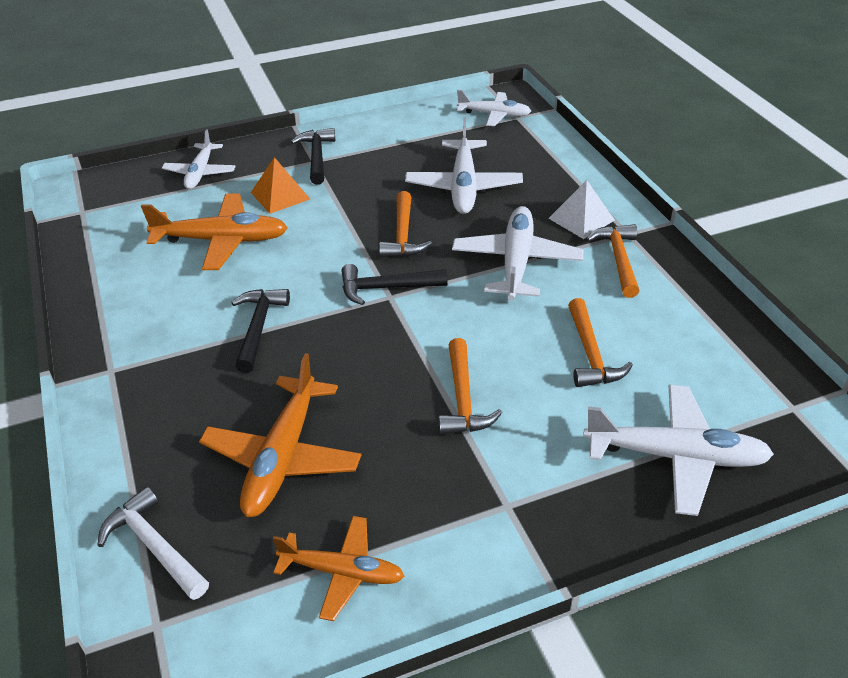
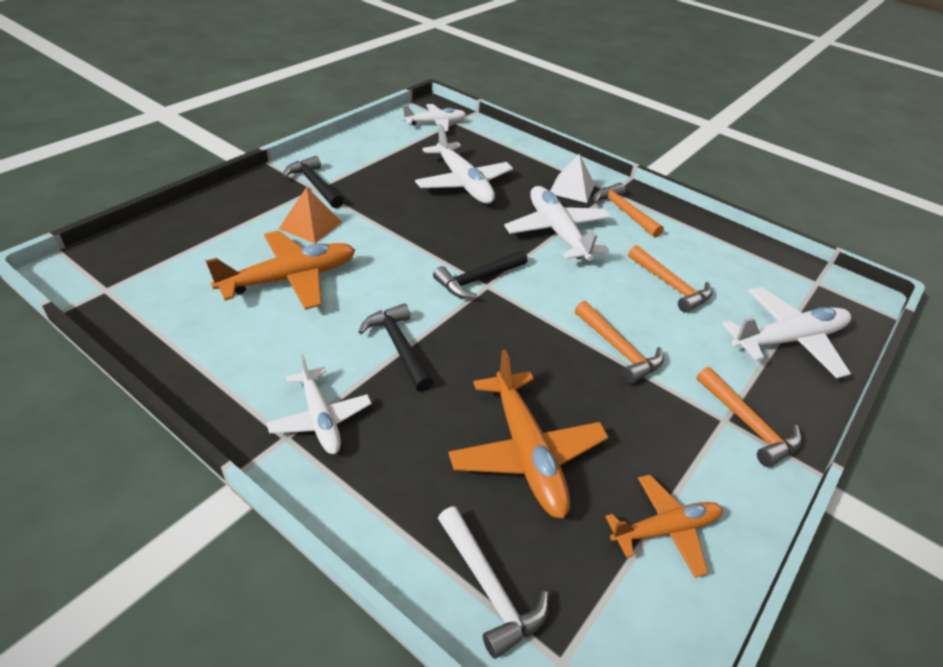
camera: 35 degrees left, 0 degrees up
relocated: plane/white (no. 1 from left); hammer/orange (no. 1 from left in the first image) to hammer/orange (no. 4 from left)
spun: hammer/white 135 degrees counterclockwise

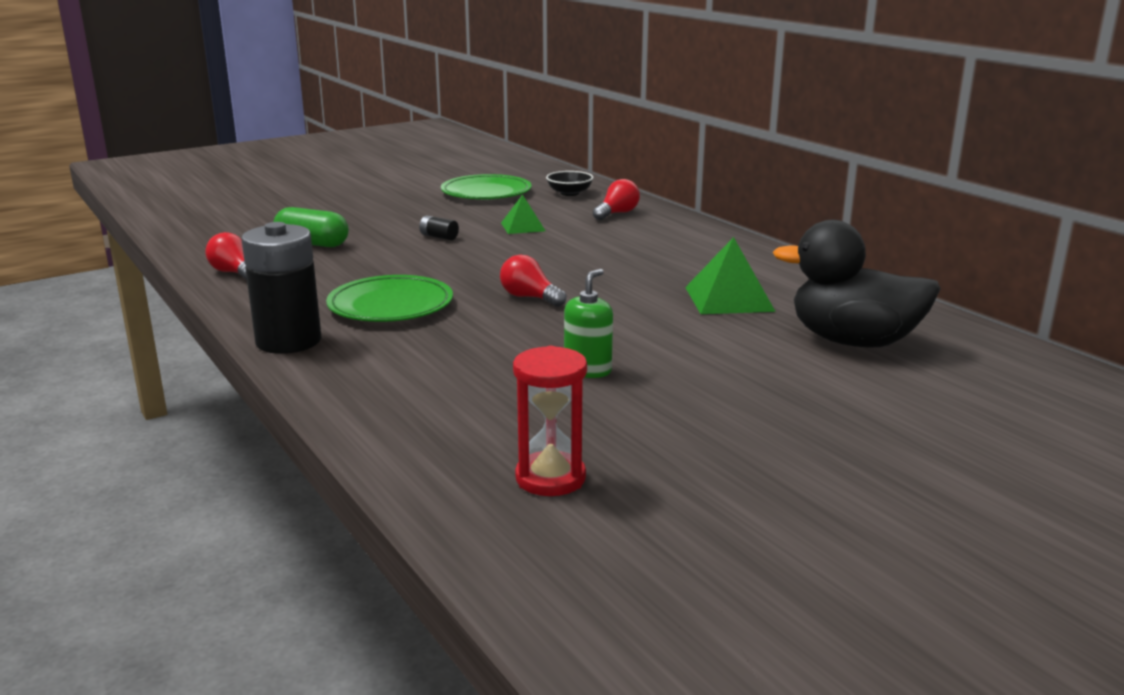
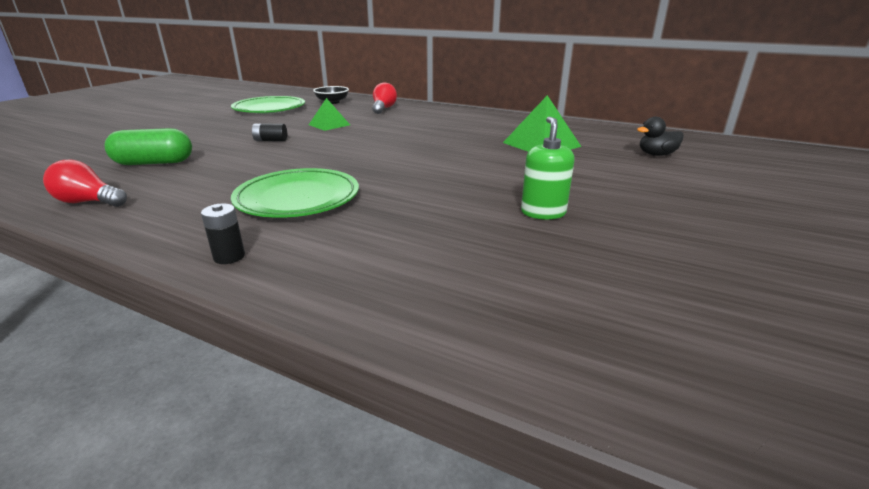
camera: 30 degrees left, 5 degrees up
missing: light bulb/red (no. 2 from left); hourglass/red
size: duck/black x0.44; battery/black (no. 1 from left) x0.40

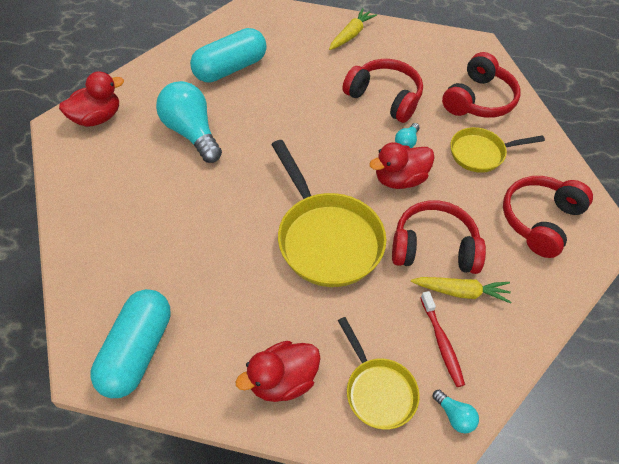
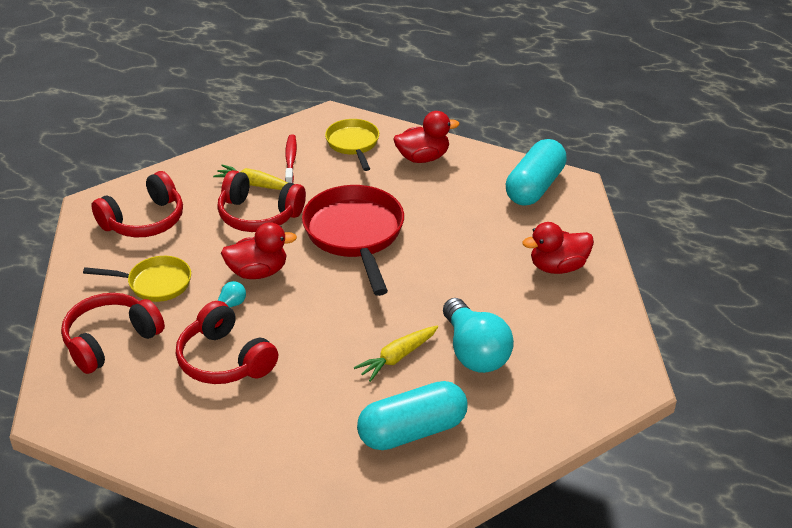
camera: 165 degrees left, 15 degrees down
missing: light bulb/turquoise (no. 3 from left)
relocated: carrot/yellow (no. 1 from left in the first image) to carrot/yellow (no. 2 from left); duck/red (no. 1 from left in the first image) to duck/red (no. 3 from left)
colour: pan/yellow (no. 1 from left) to pan/red

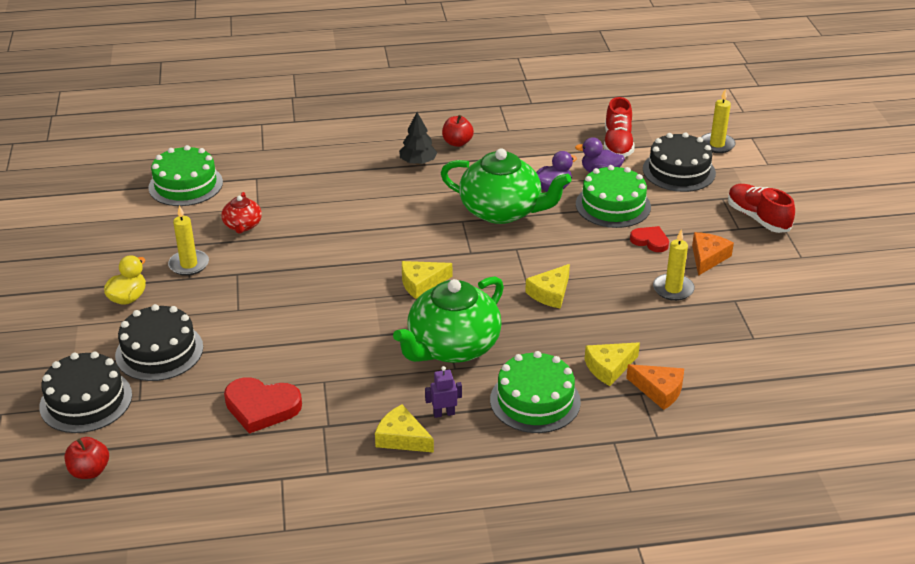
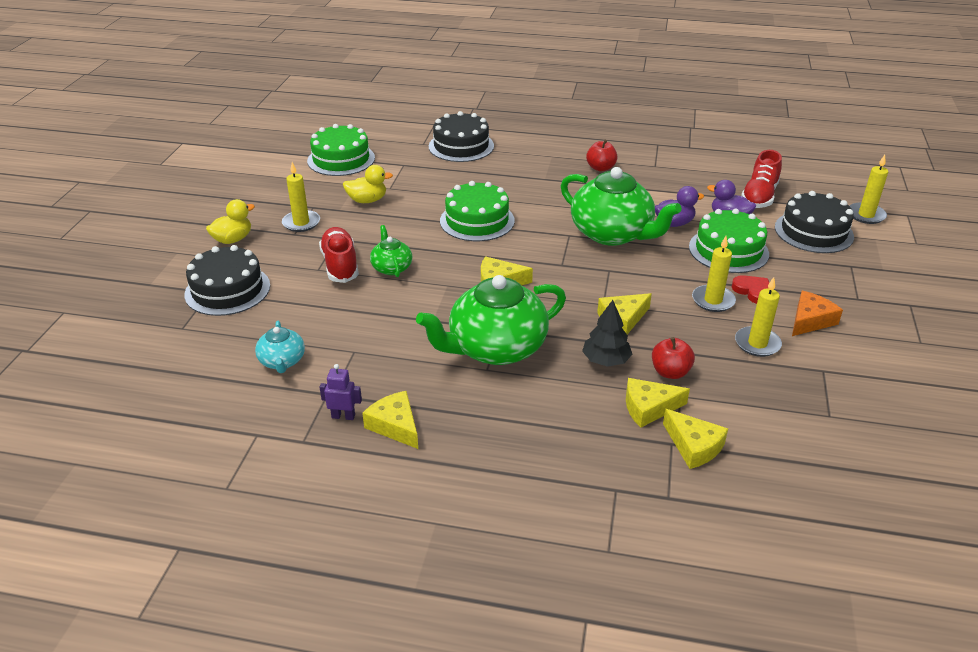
camera: 20 degrees right, 0 degrees up
appeared: teapot/green (no. 1 from left); candle/yellow (no. 2 from left)
relocated: tree/black; shoe/red (no. 2 from left in the first image) to shoe/red (no. 1 from left); cake/black (no. 1 from left in the first image) to cake/black (no. 2 from left); cake/green (no. 2 from left); robot/purple; apple/red (no. 1 from left in the first image) to apple/red (no. 2 from left)
exchanged: teapot/red to duck/yellow (no. 2 from left); heart/red (no. 1 from left) to teapot/turquoise
colour: cheese/orange (no. 1 from left) to cheese/yellow (no. 5 from left)

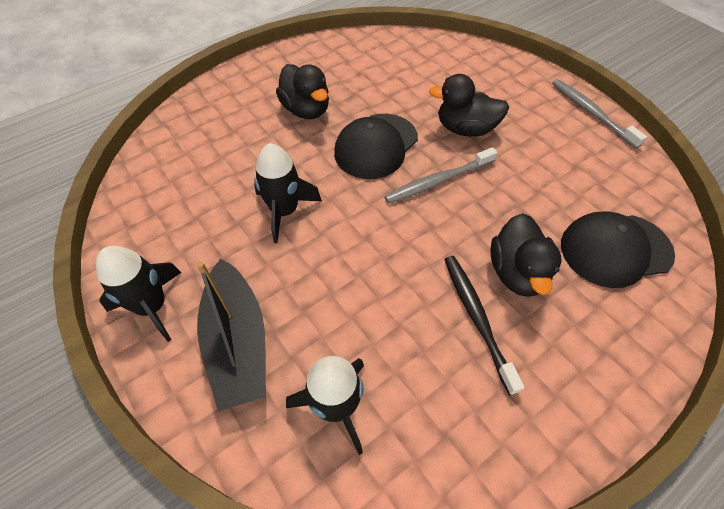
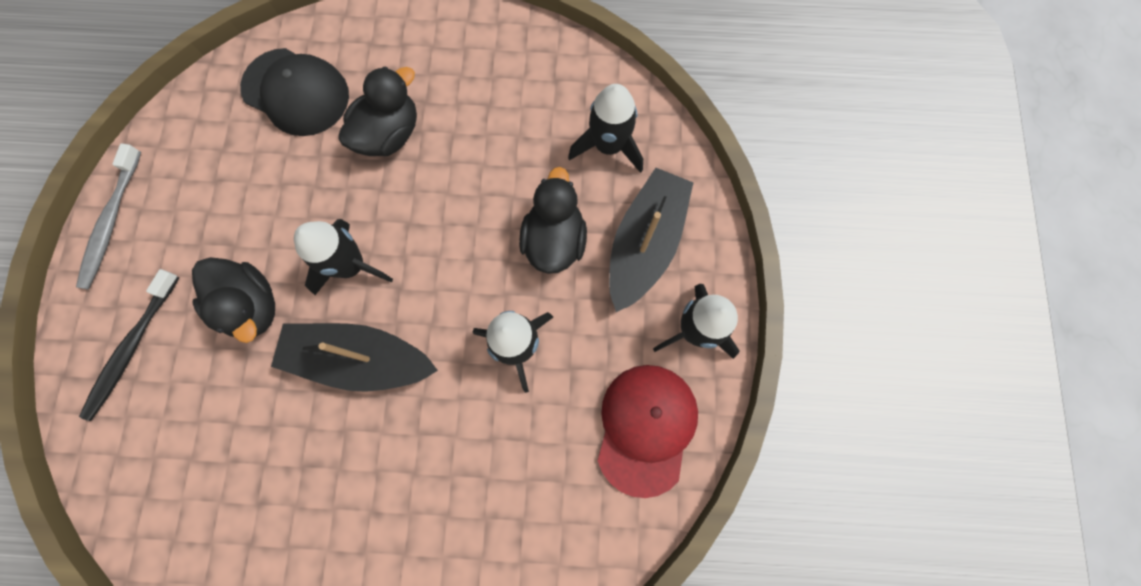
camera: 140 degrees left, 20 degrees up
appeared: cap/red
relocated: duck/black (no. 1 from left in the first image) to duck/black (no. 3 from left); toothbrush/black
exchanged: cap/black (no. 1 from left) to boat/black (no. 1 from left); toothbrush/grey (no. 1 from left) to rocket/black (no. 1 from left)

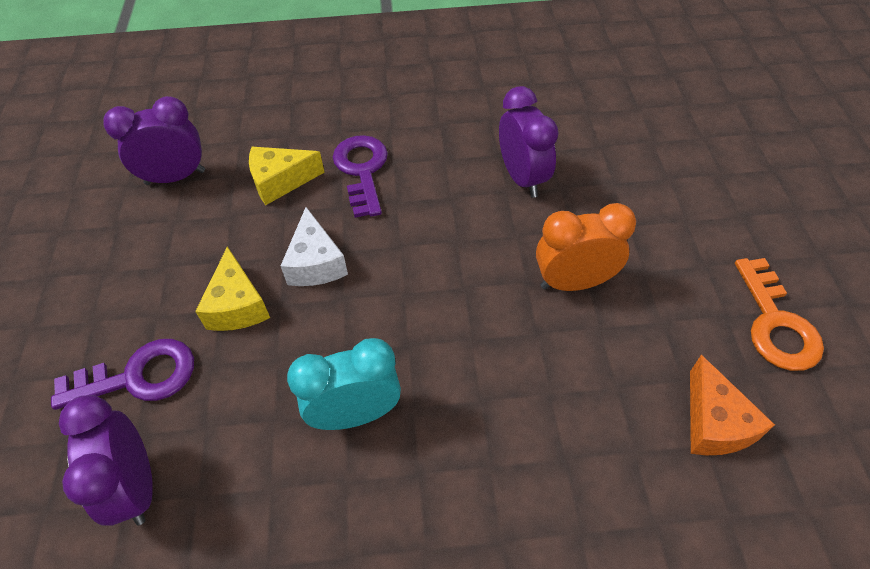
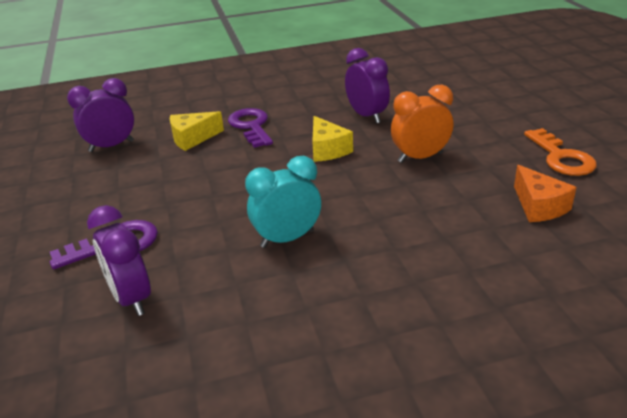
camera: 10 degrees left, 20 degrees down
missing: cheese/white
relocated: cheese/yellow (no. 1 from left in the first image) to cheese/yellow (no. 2 from left)

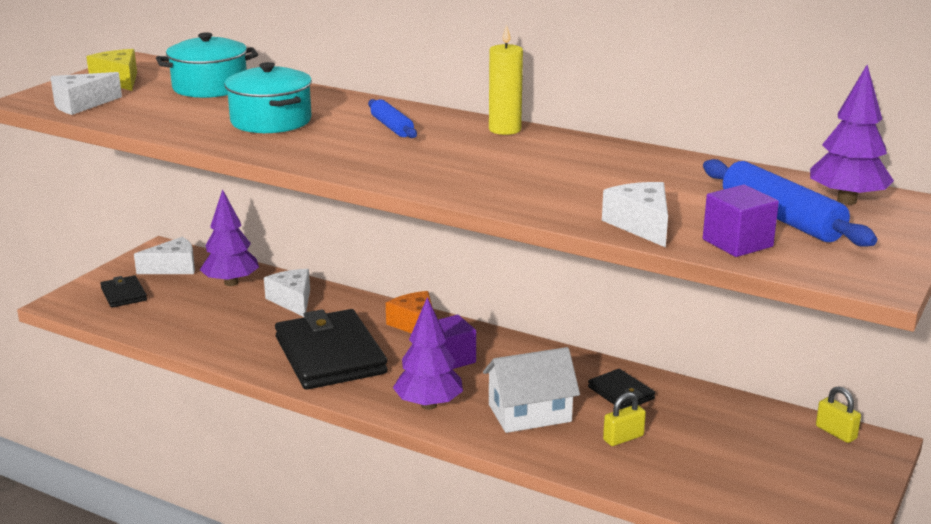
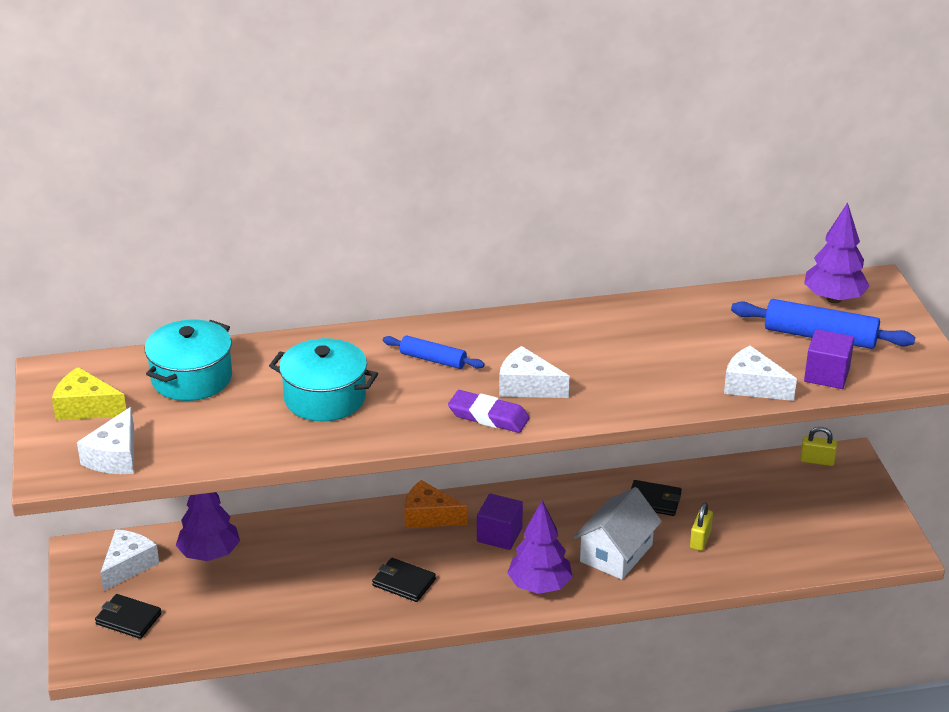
camera: 40 degrees left, 10 degrees up
missing: candle/yellow
appeared: eraser/purple
relocated: cheese/white (no. 3 from left)
size: wallet/black (no. 2 from left) x0.47

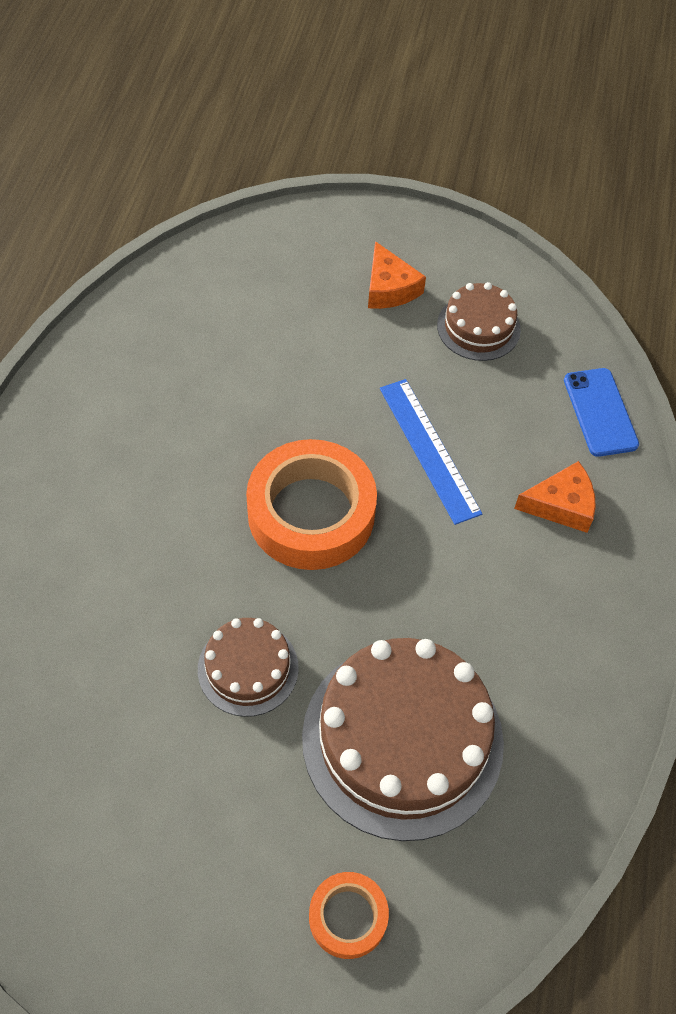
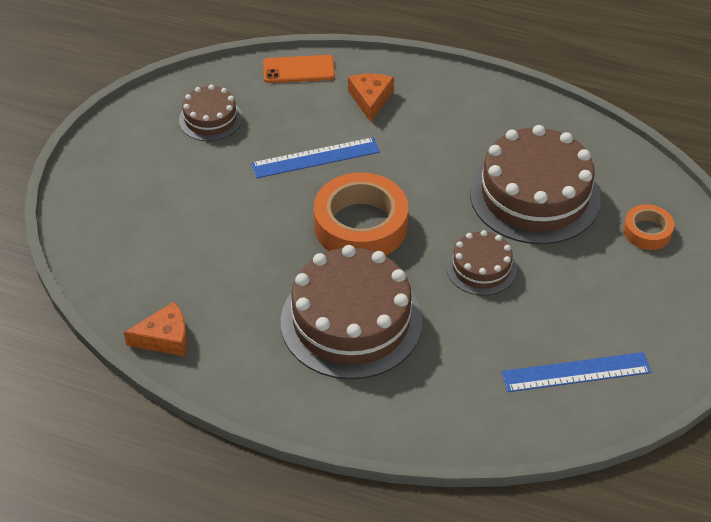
camera: 80 degrees left, 10 degrees down
appeared: cake/brown (no. 2 from left); ruler/blue (no. 2 from left)
relocated: cheese/orange (no. 1 from left)
colour: phone/blue to phone/orange

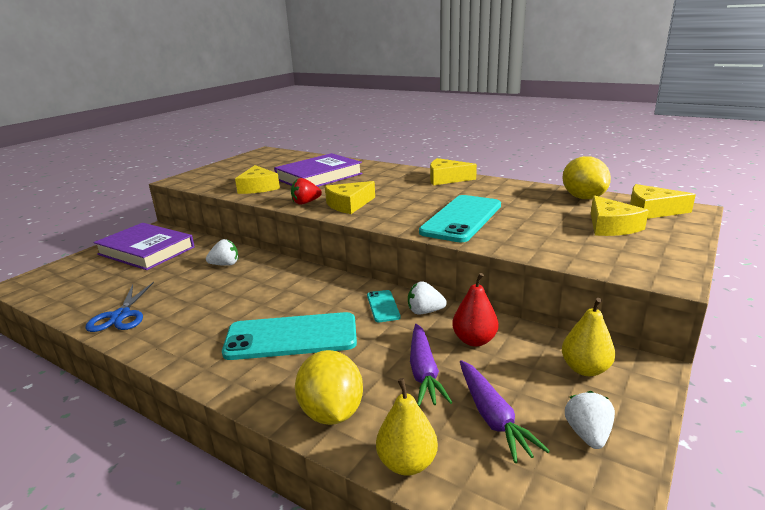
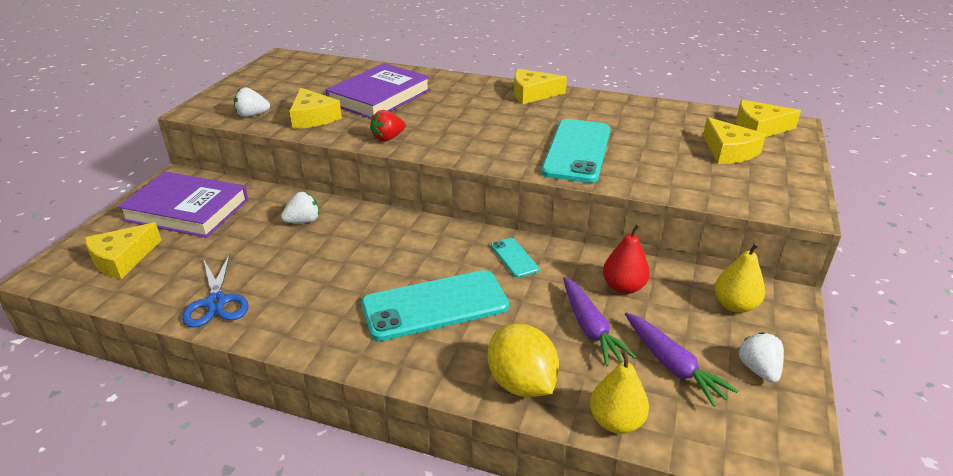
camera: 15 degrees left, 10 degrees up
missing: lemon/yellow (no. 2 from left)
relocated: cheese/yellow (no. 2 from left in the first image) to cheese/yellow (no. 1 from left); strawberry/white (no. 2 from left in the first image) to strawberry/white (no. 1 from left)

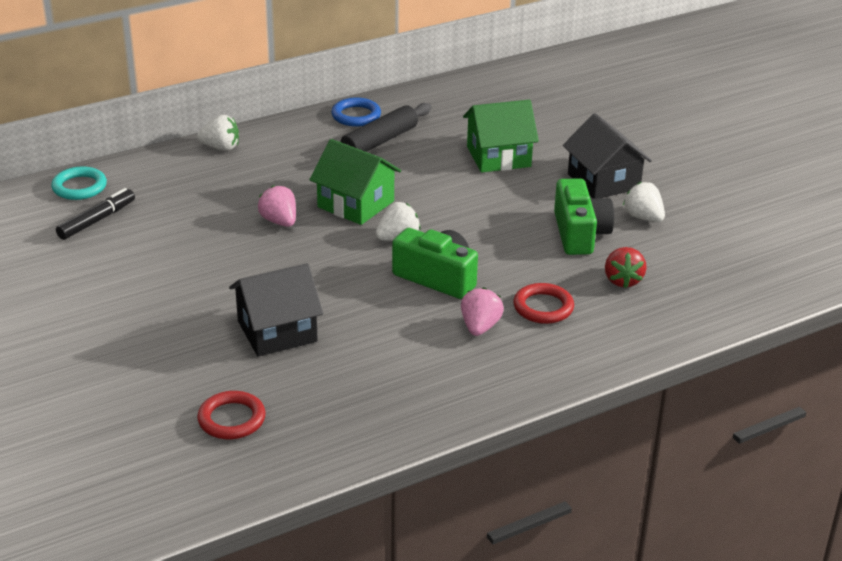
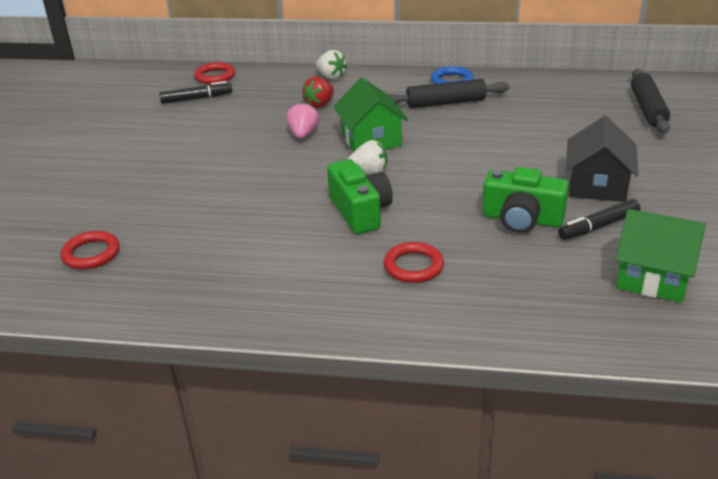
camera: 40 degrees right, 0 degrees up
missing: house/black (no. 1 from left); strawberry/pink (no. 2 from left)
appeared: rolling pin/black (no. 2 from left)
relocated: house/green (no. 2 from left); strawberry/red
exchanged: strawberry/white (no. 3 from left) to marker/black (no. 2 from left)
colour: ring/turquoise to ring/red (no. 2 from left)
spun: camera/green (no. 2 from left) 75 degrees clockwise

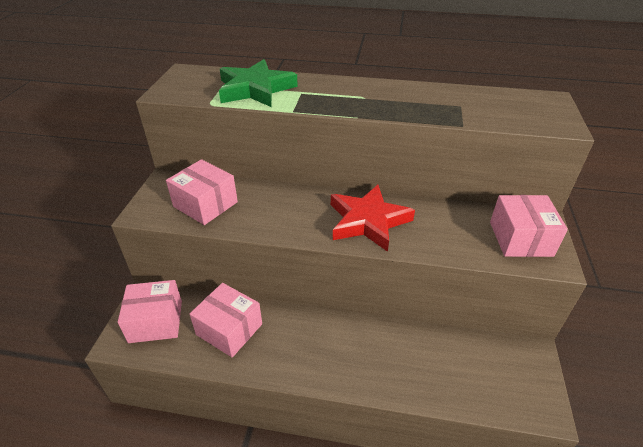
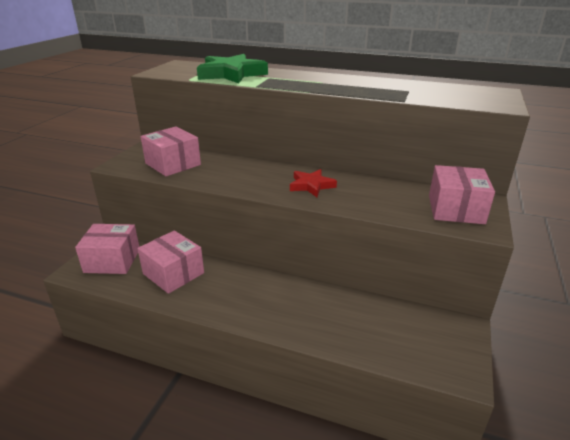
camera: 10 degrees right, 10 degrees down
size: star/red x0.59

